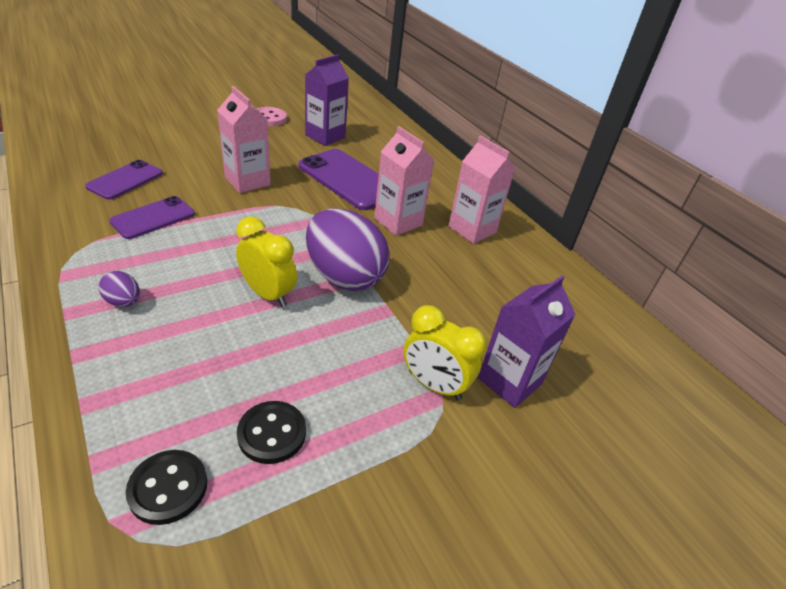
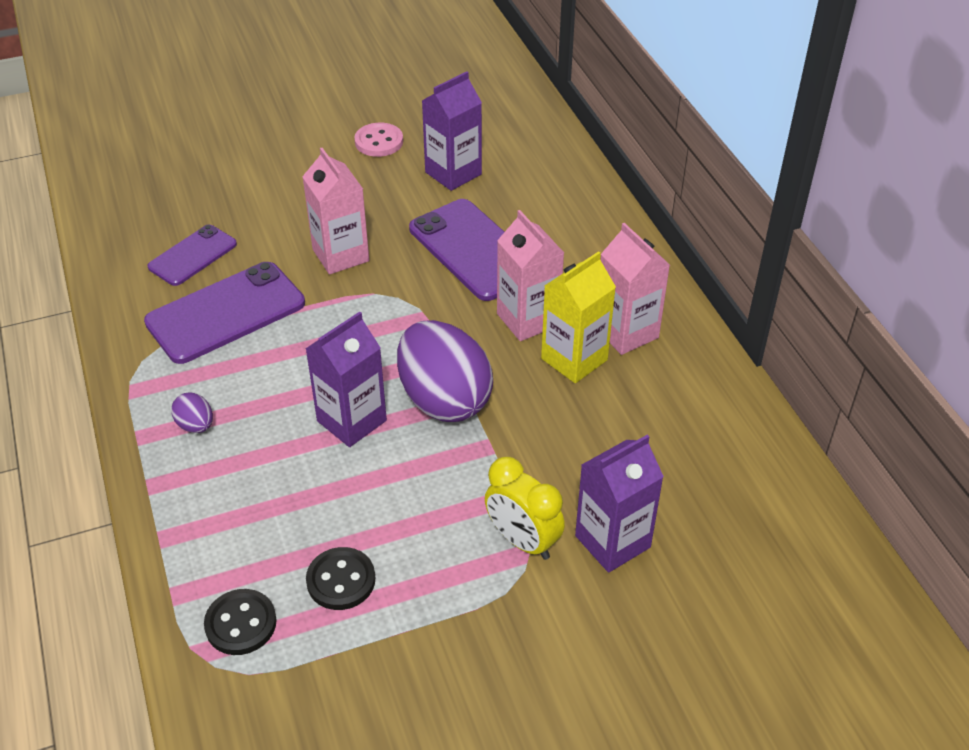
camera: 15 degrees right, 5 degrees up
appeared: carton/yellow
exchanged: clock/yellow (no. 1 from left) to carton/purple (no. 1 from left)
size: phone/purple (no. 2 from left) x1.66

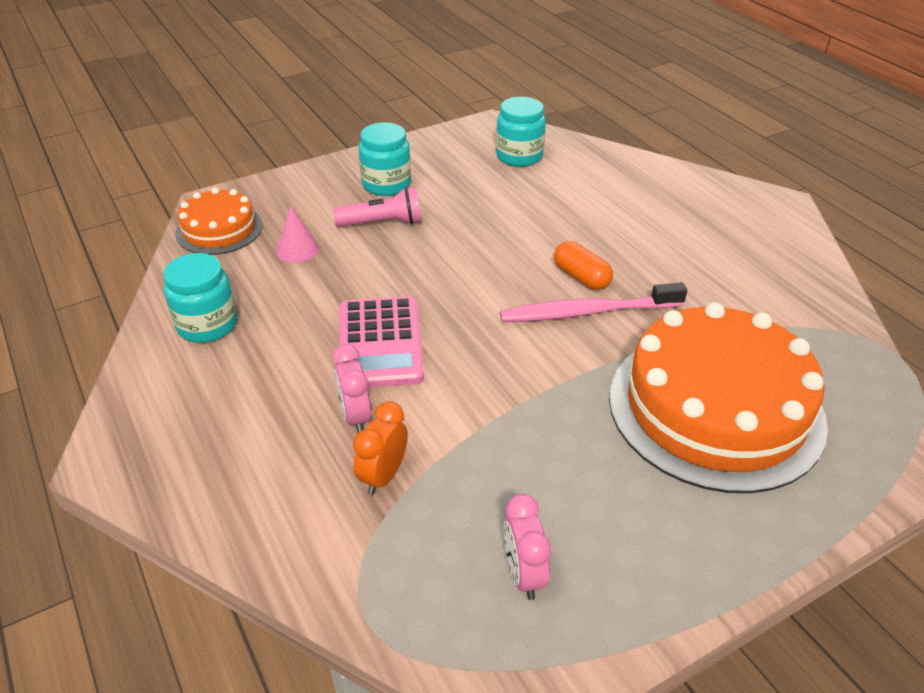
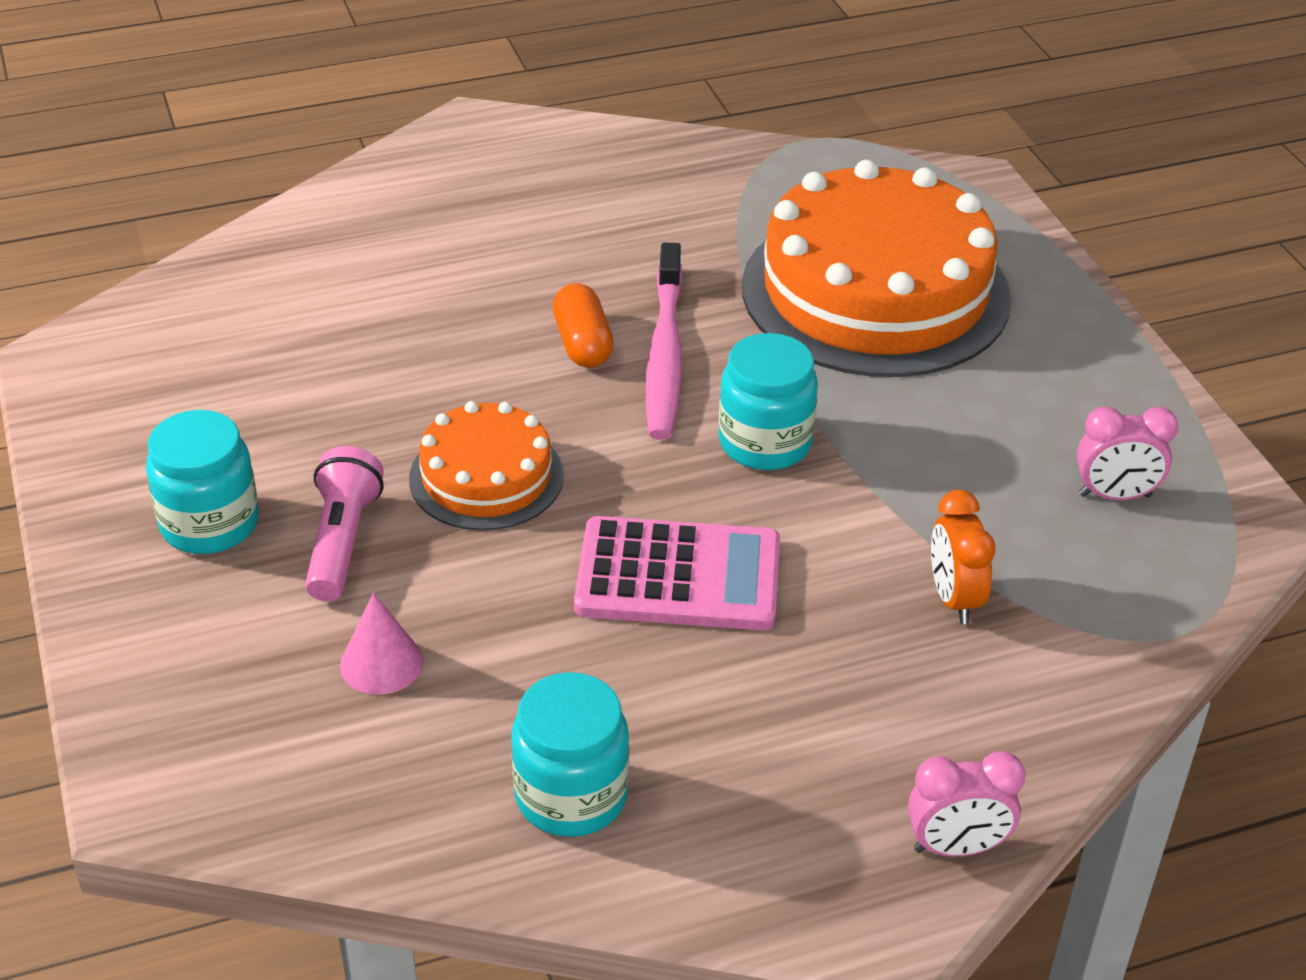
camera: 80 degrees left, 0 degrees up
relocated: jar/turquoise (no. 3 from left); cake/orange (no. 1 from left); clock/pink (no. 1 from left)
spun: capsule/orange 75 degrees counterclockwise; clock/orange 45 degrees clockwise

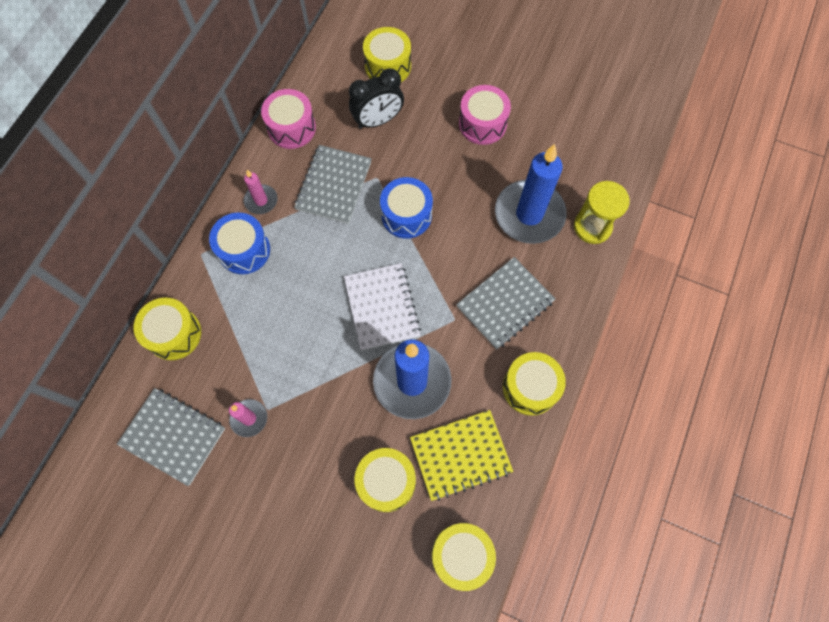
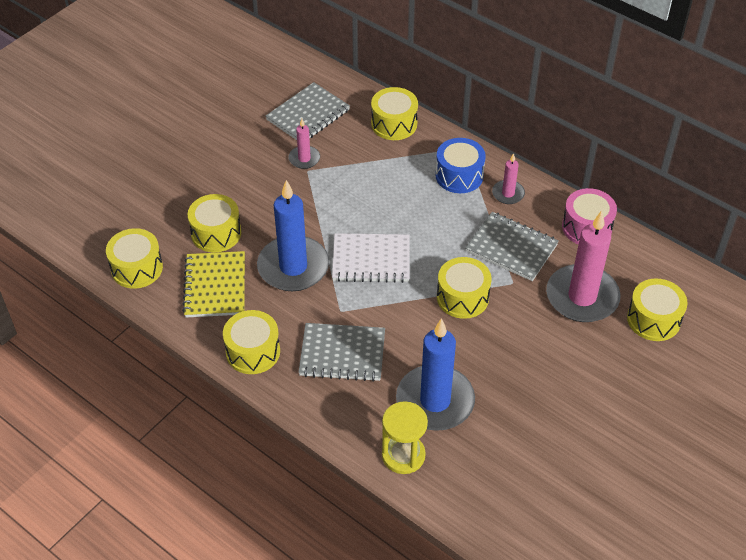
camera: 105 degrees right, 20 degrees down
missing: drum/pink (no. 2 from left)
exchanged: clock/black to candle/pink (no. 3 from left)
colour: drum/blue (no. 2 from left) to drum/yellow (no. 5 from left)
spun: notebook/grey (no. 3 from left in the first image) 60 degrees counterclockwise

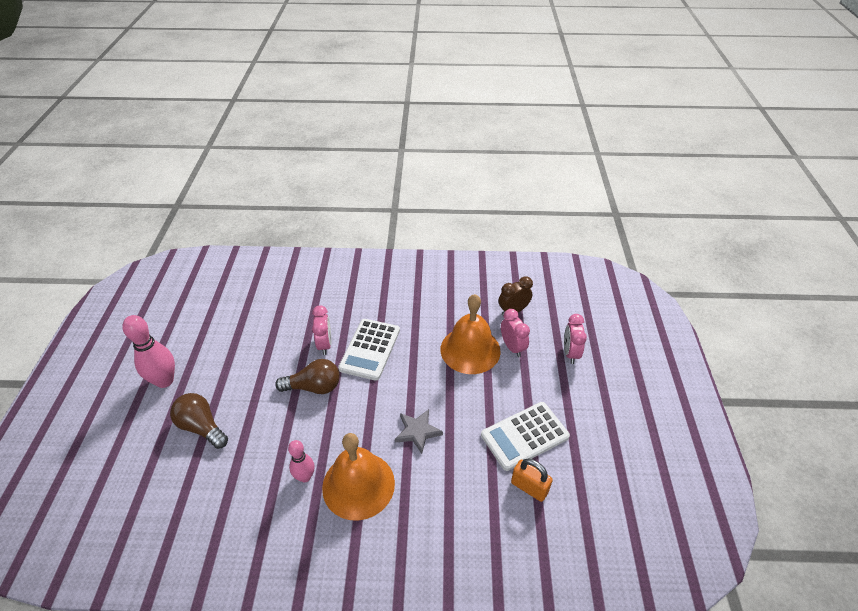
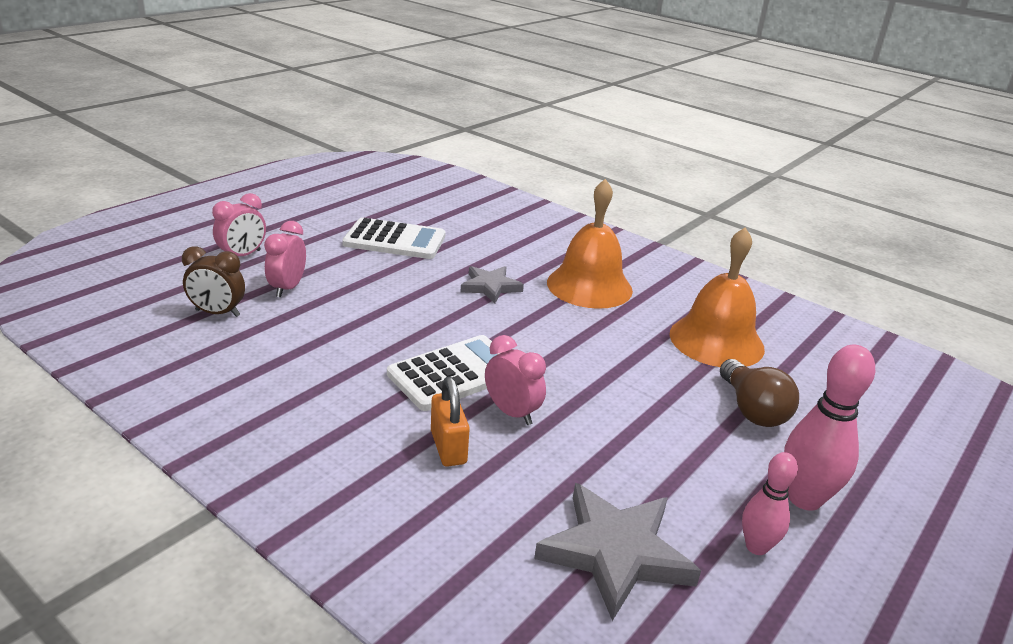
camera: 145 degrees left, 15 degrees down
missing: light bulb/brown (no. 2 from left)
appeared: star/grey (no. 2 from left)
relocated: bell/orange (no. 2 from left); bowling pin/pink (no. 2 from left in the first image) to bowling pin/pink (no. 1 from left); padlock/orange
spun: clock/pink (no. 1 from left in the first image) 105 degrees clockwise

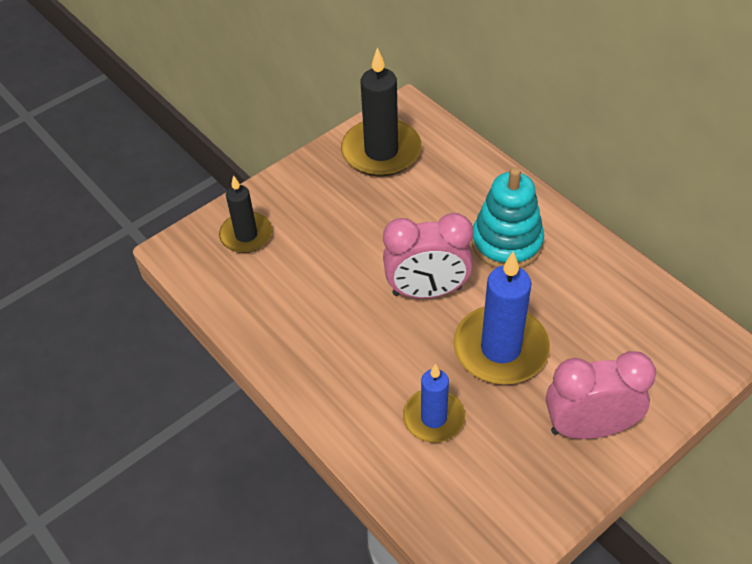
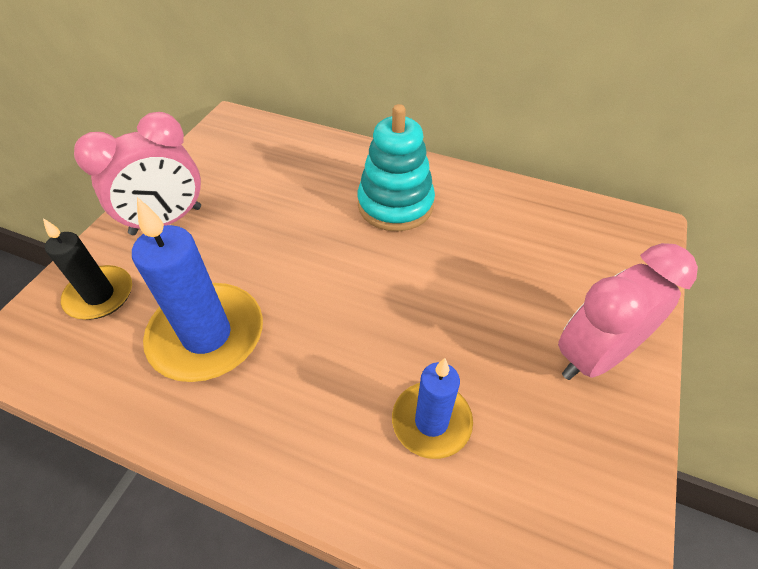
camera: 30 degrees left, 0 degrees up
missing: candle/black (no. 2 from left)
relocated: clock/pink (no. 1 from left); candle/blue (no. 2 from left in the first image) to candle/blue (no. 1 from left)

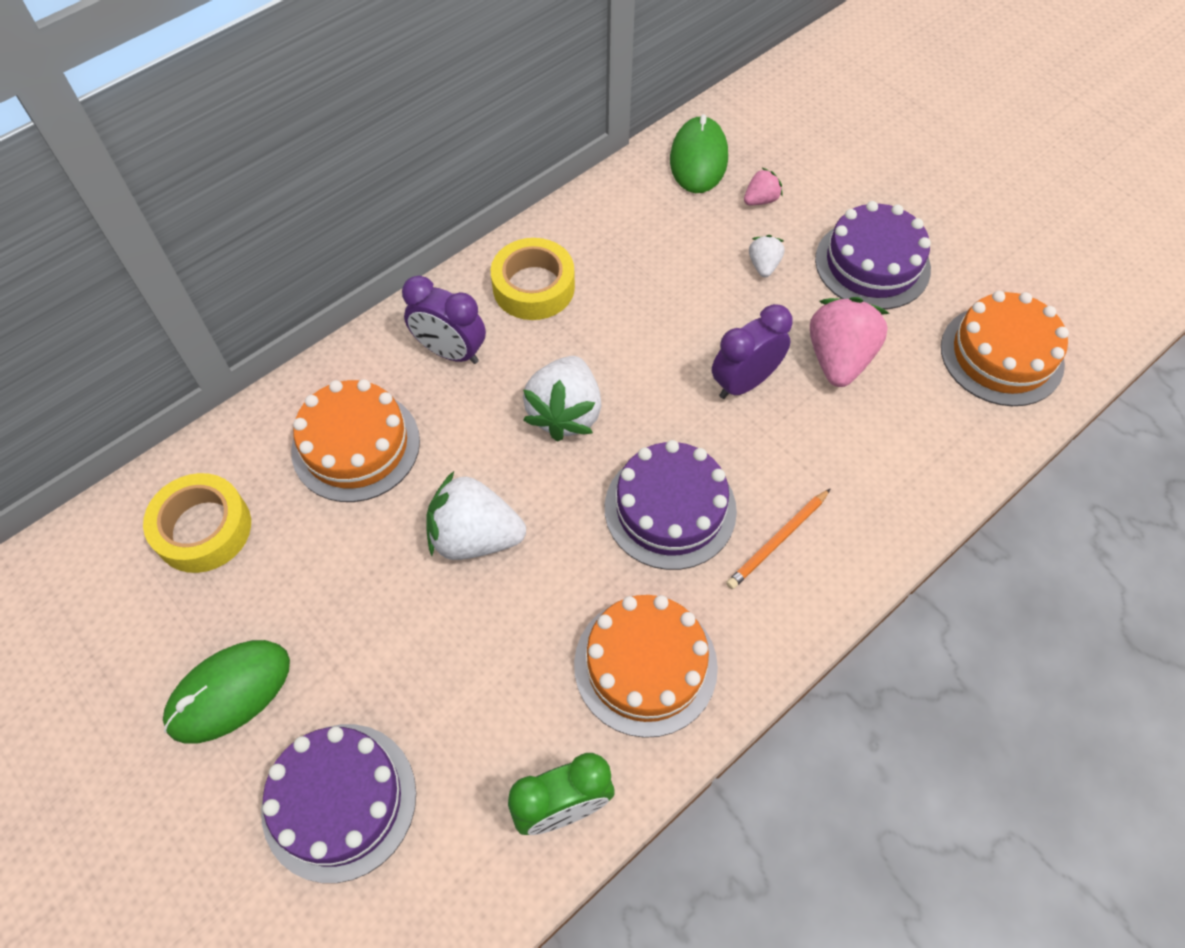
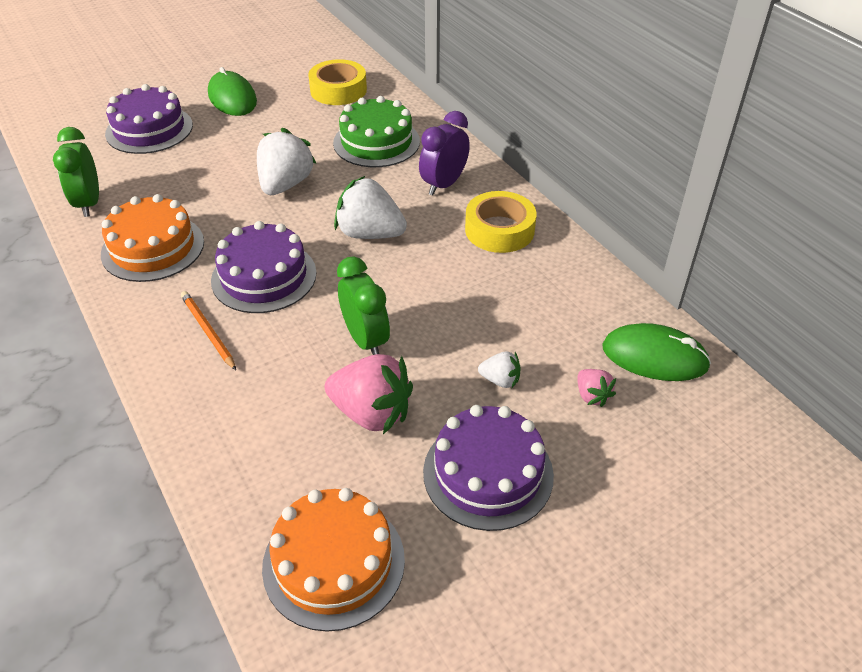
camera: 100 degrees right, 15 degrees down
colour: clock/purple (no. 2 from left) to clock/green (no. 2 from left); cake/orange (no. 1 from left) to cake/green

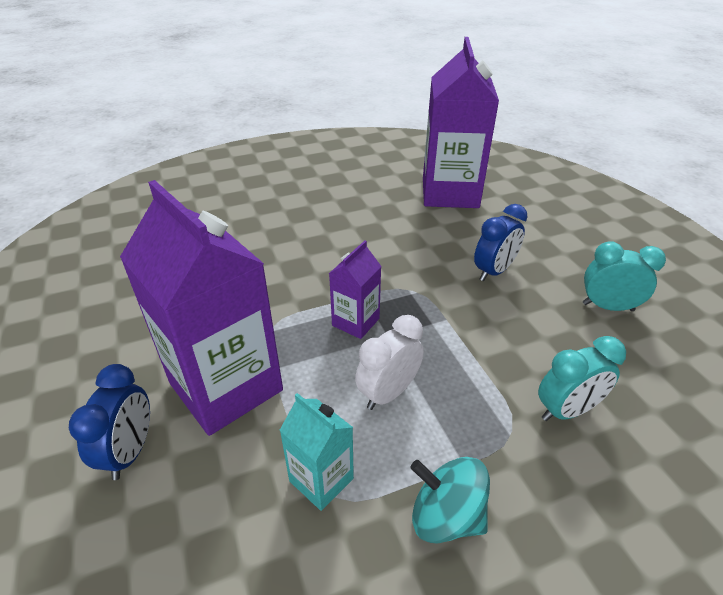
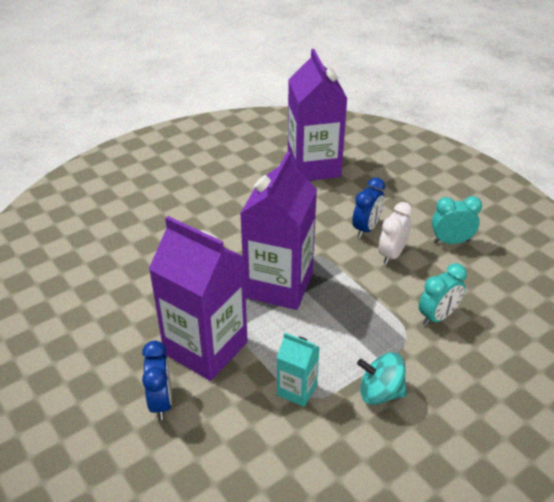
camera: 15 degrees left, 0 degrees up
relocated: clock/white
size: carton/purple (no. 2 from left) x2.10

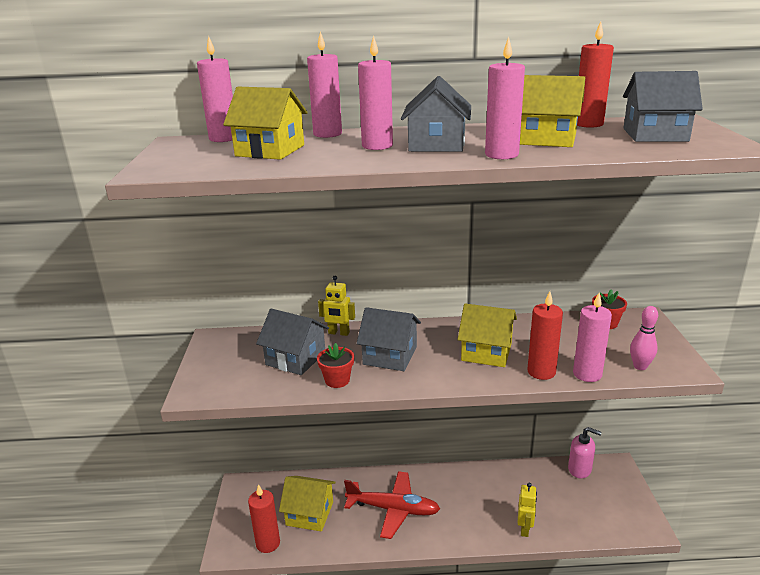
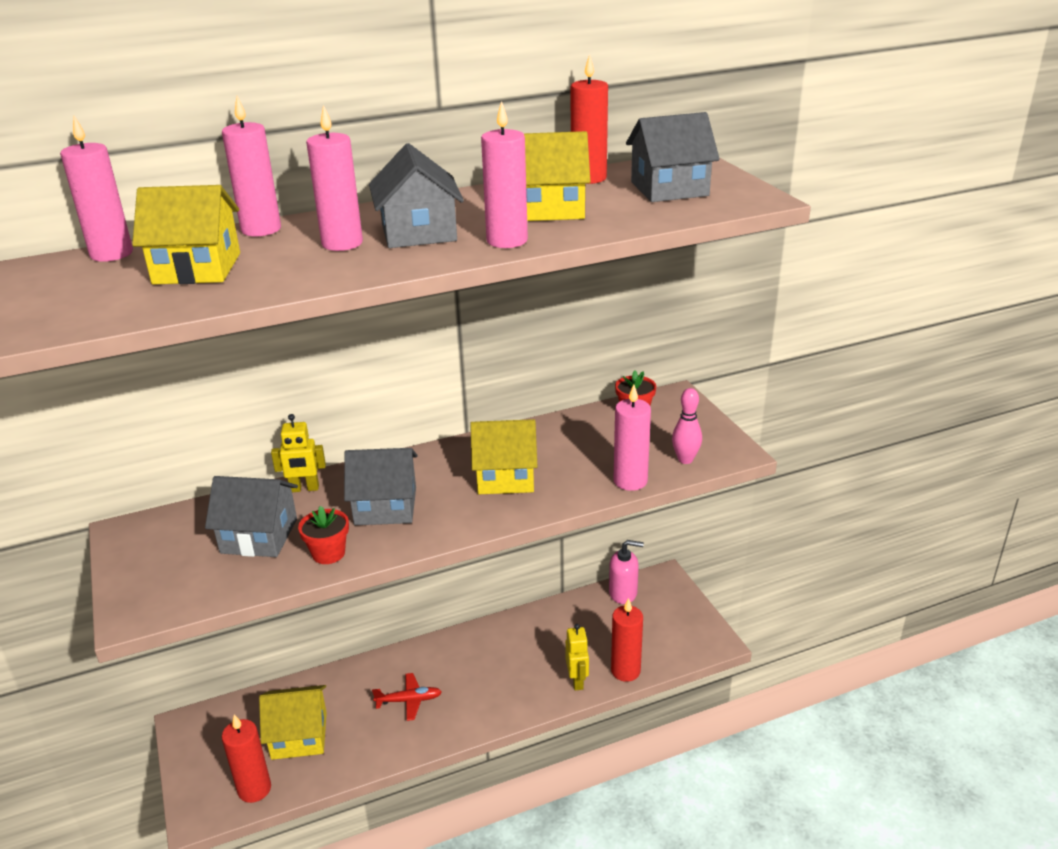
camera: 20 degrees left, 5 degrees up
relocated: candle/red (no. 2 from left in the first image) to candle/red (no. 3 from left)
size: plane/red x0.53

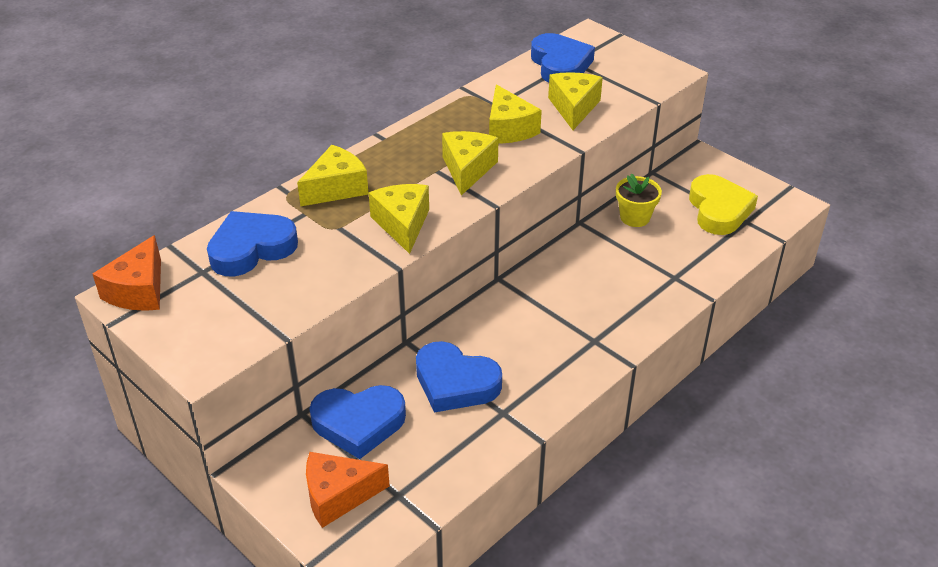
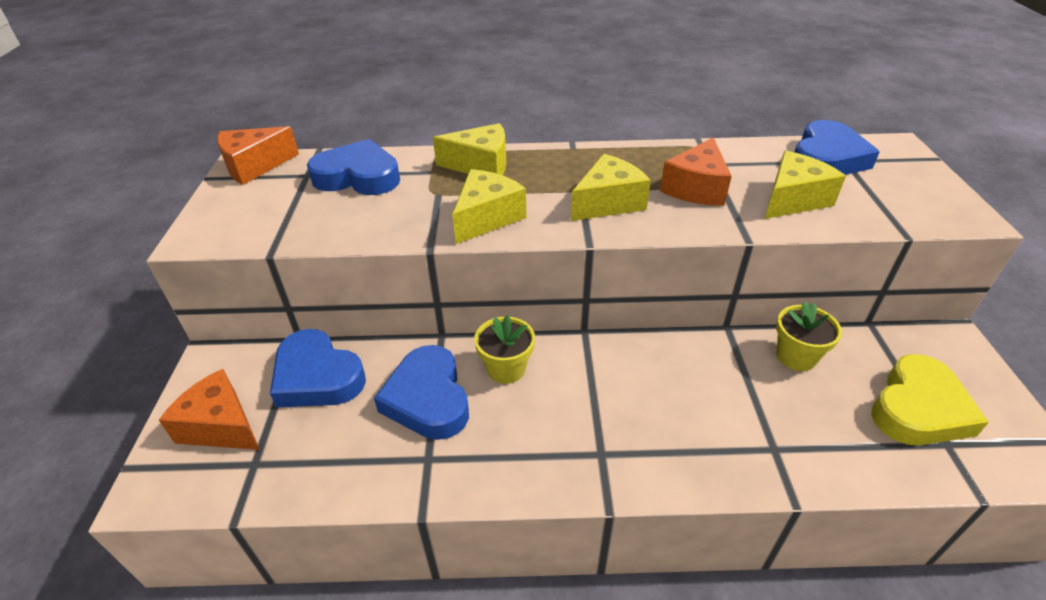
camera: 45 degrees right, 0 degrees up
appeared: flower pot/yellow (no. 1 from left)
colour: cheese/yellow (no. 4 from left) to cheese/orange (no. 3 from left)

